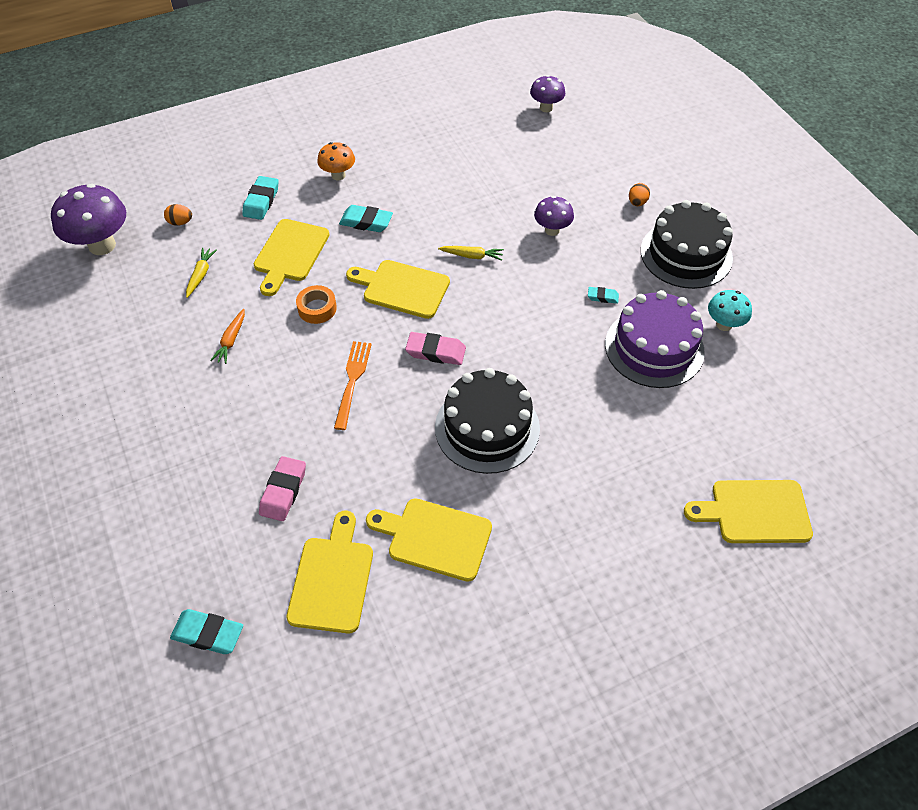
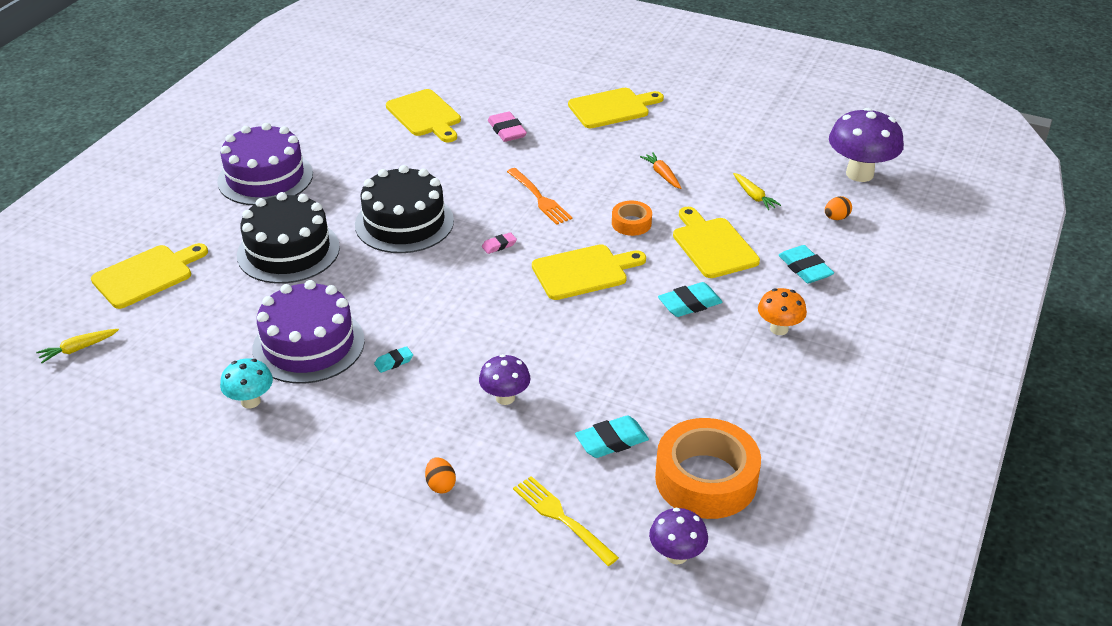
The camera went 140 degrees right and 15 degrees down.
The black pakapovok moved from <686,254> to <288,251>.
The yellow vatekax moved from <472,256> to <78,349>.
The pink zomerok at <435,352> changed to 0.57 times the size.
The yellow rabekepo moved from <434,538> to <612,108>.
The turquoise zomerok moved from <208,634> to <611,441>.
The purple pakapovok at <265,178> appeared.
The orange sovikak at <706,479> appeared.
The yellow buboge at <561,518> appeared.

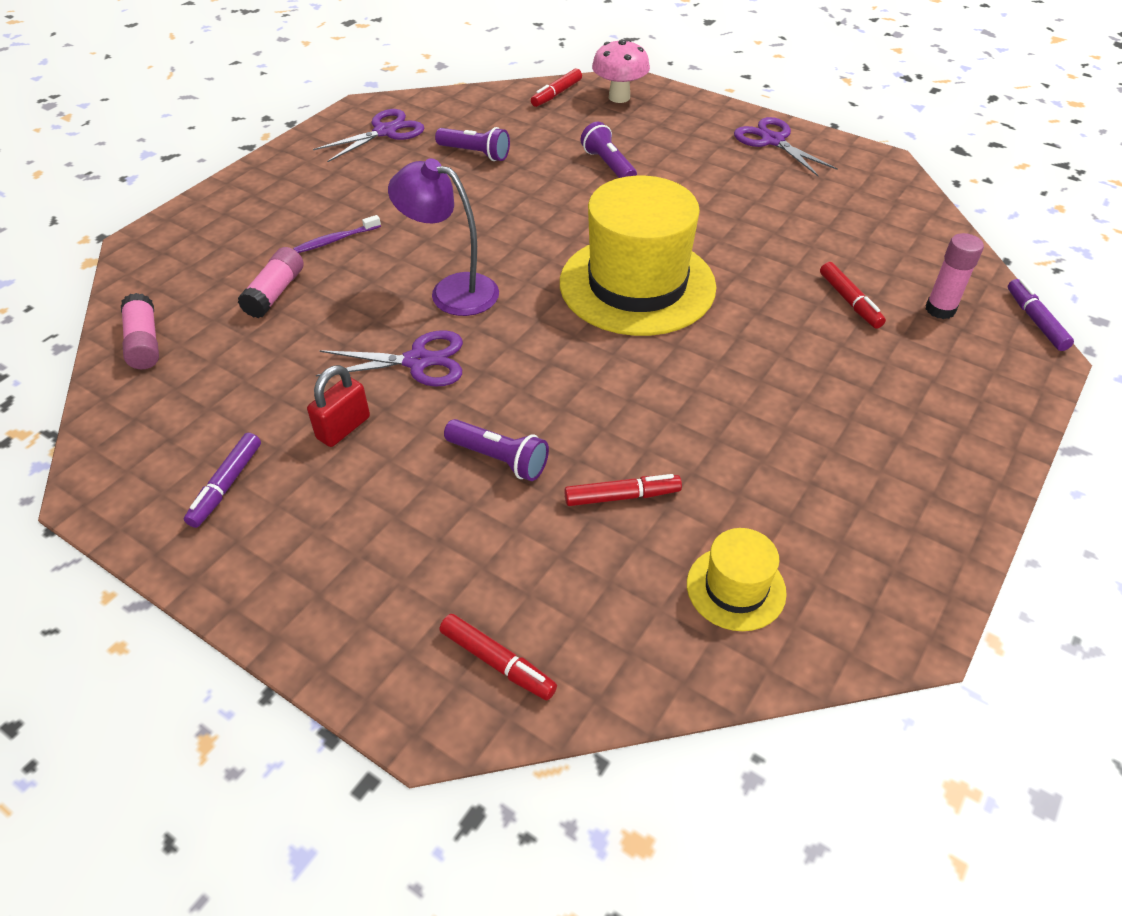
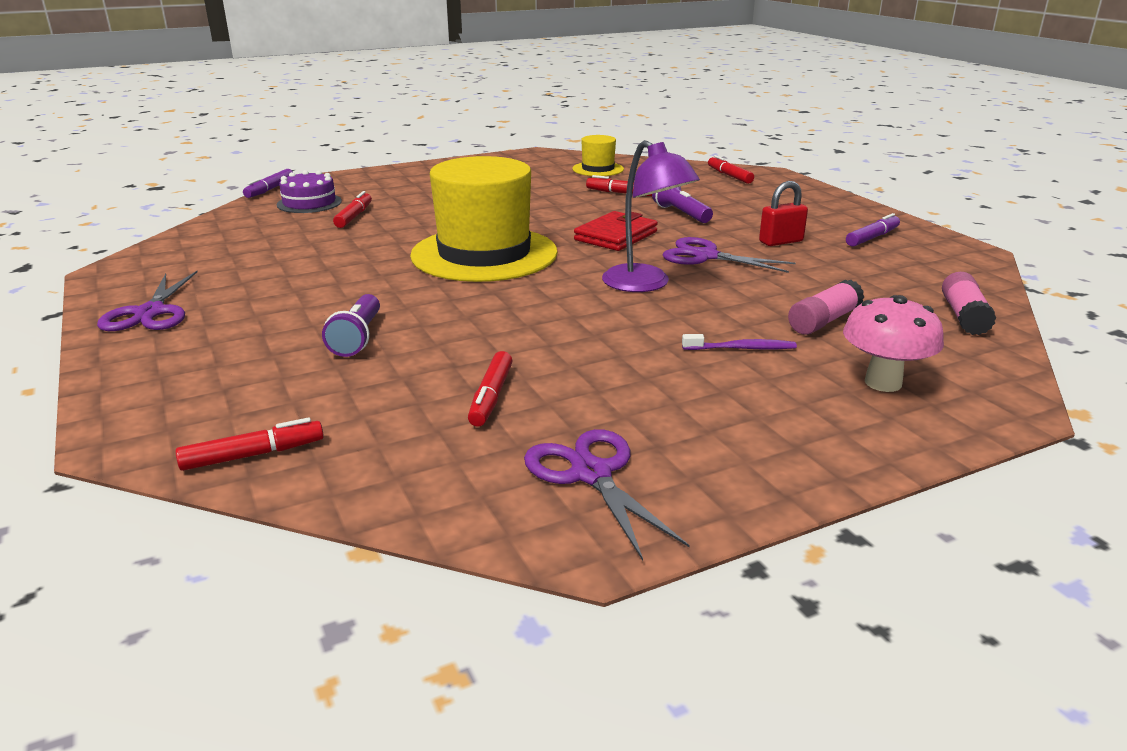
The camera went 150 degrees left and 20 degrees down.
The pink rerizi moved from <619,97> to <883,383>.
The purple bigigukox at <385,132> turned 75 degrees clockwise.
The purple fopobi at <475,153> was replaced by the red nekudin at <491,397>.
The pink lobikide at <940,309> was replaced by the purple pakapovok at <309,203>.
The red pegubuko at <616,236> appeared.

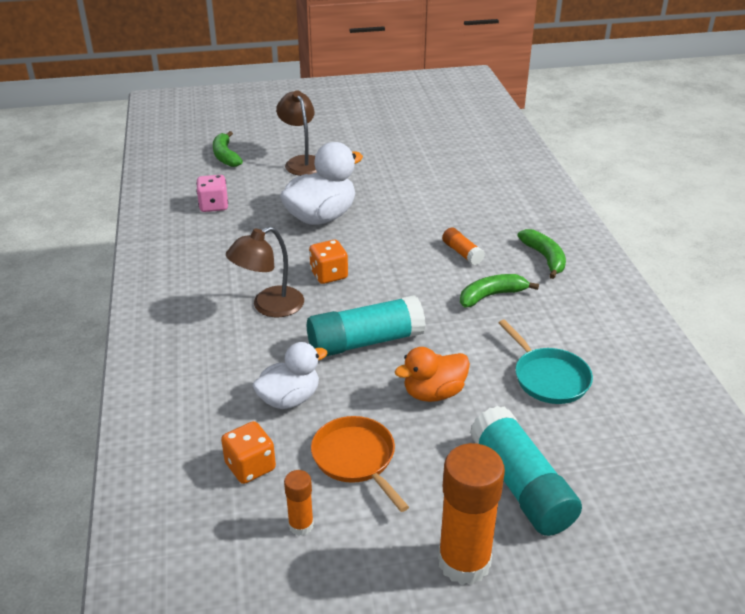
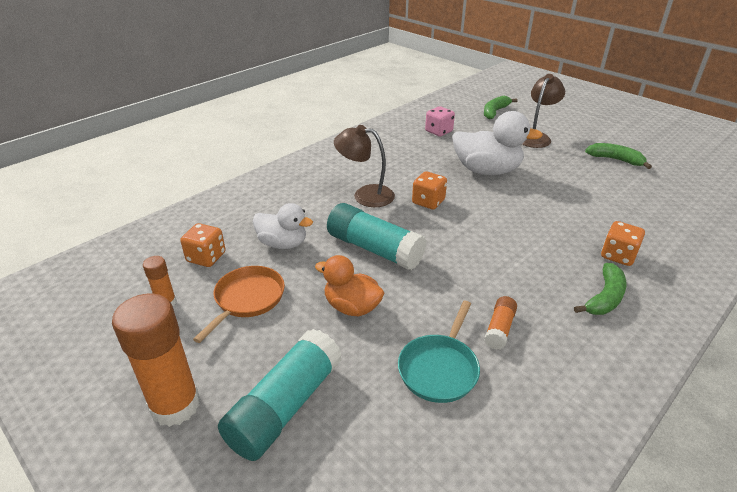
The camera went 55 degrees right and 0 degrees up.
The orange lobikide moved from <462,253> to <499,329>.
The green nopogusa moved from <491,296> to <615,160>.
The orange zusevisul at <618,256> appeared.

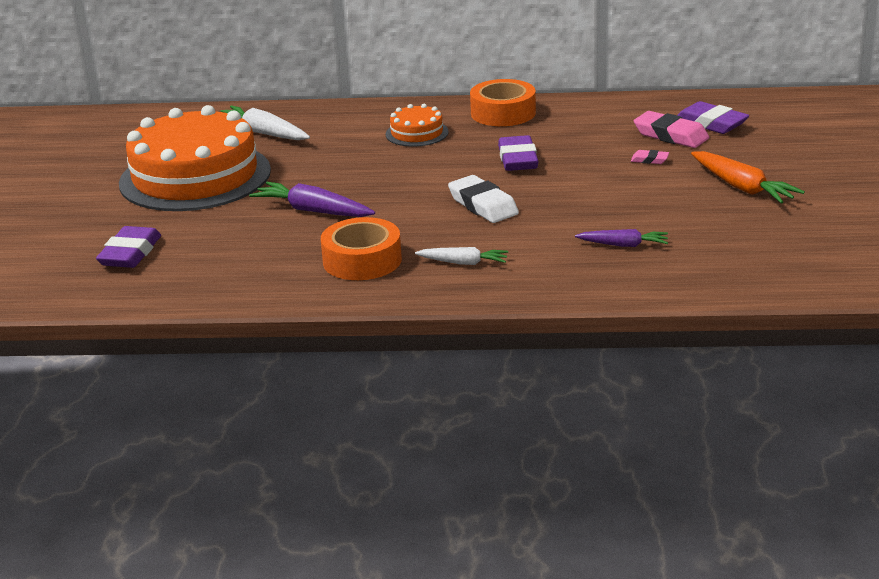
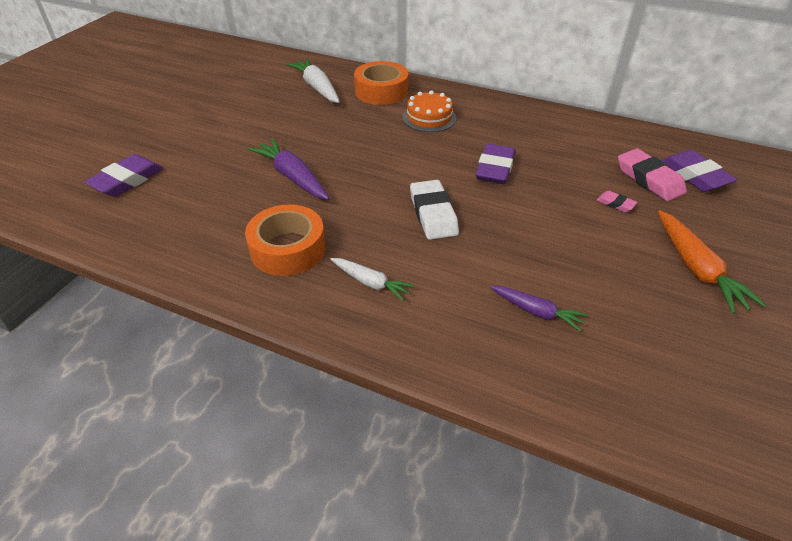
The camera went 20 degrees right and 15 degrees up.
The orange sovikak moved from <503,113> to <381,91>.
The orange pakapovok at <195,177> disappeared.

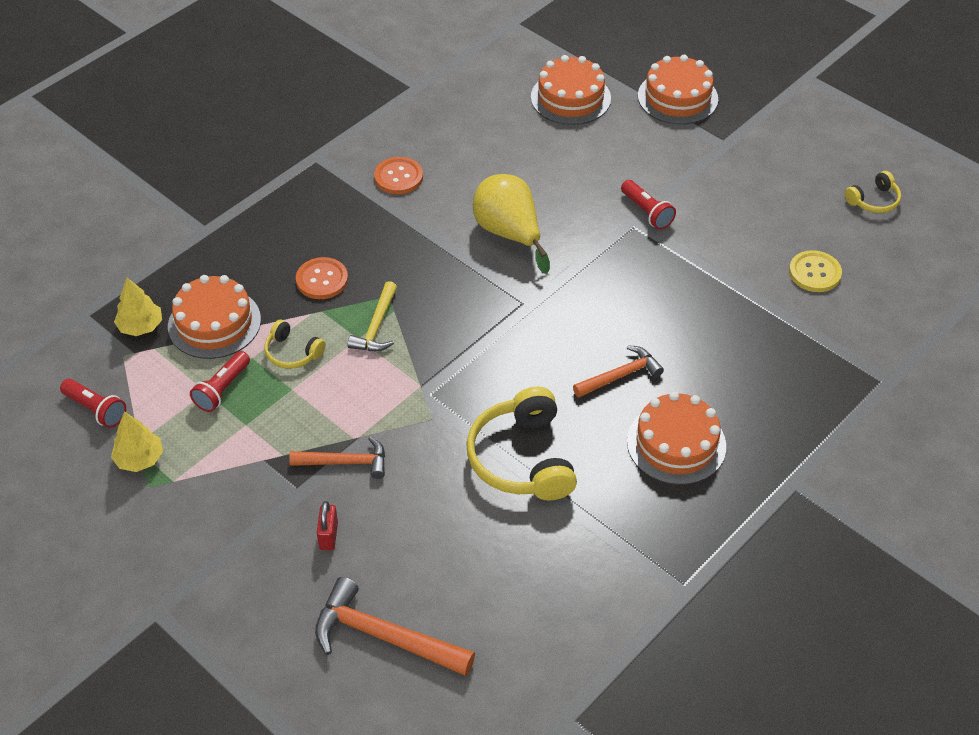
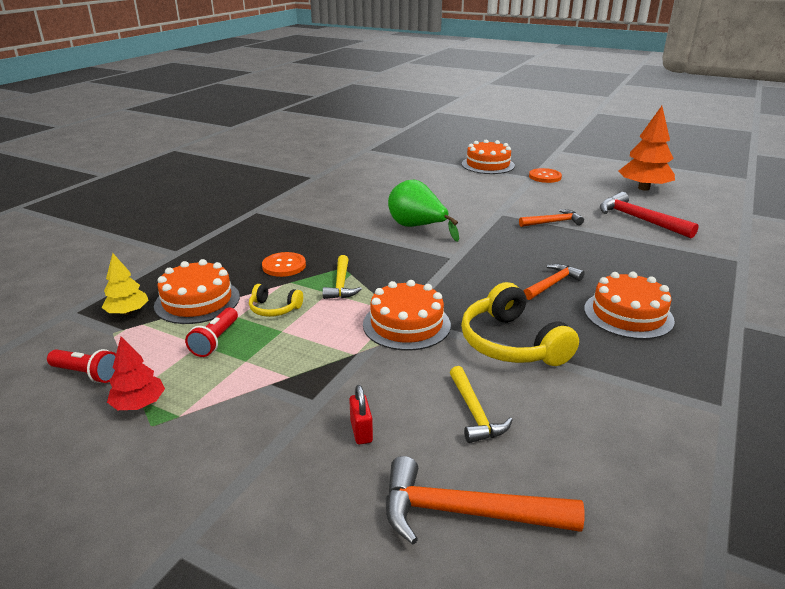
The camera went 15 degrees left and 20 degrees down.
The orange pakapovok moved from <570,98> to <406,324>.
The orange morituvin moved from <398,177> to <545,177>.
The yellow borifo at <873,200> was replaced by the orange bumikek at <643,188>.
The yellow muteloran at <509,234> became the green muteloran at <417,227>.
The red fopobi at <647,212> disappeared.
The yellow morituvin at <814,273> was replaced by the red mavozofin at <639,219>.
The yellow bumikek at <139,459> became the red bumikek at <139,404>.
The orange mavozofin moved from <345,462> to <553,222>.
The yellow mavozofin at <474,412> appeared.

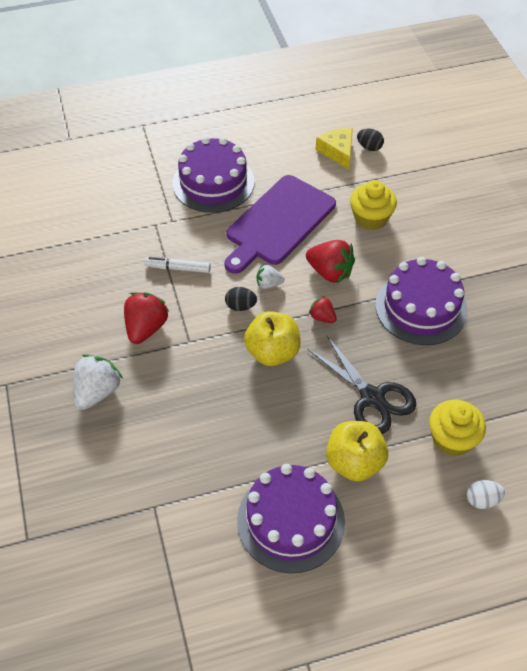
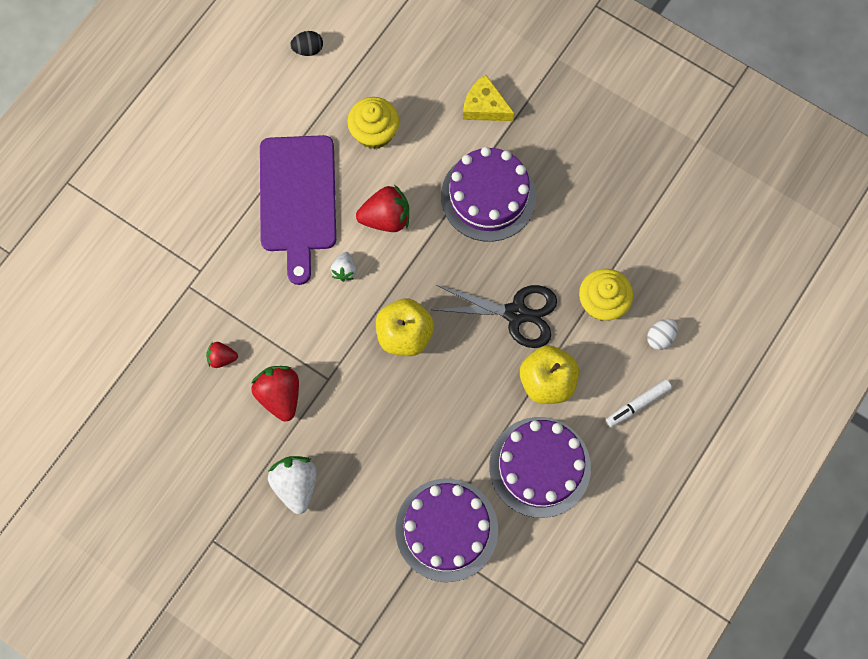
The camera went 40 degrees left and 20 degrees up.
The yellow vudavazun moved from <337,151> to <484,106>.
The purple pakapovok moved from <213,182> to <446,529>.
The white nekudin moved from <178,268> to <638,404>.
The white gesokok at <268,284> turned 45 degrees counterclockwise.
The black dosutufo at <240,306> disappeared.
The red gesokok moved from <322,317> to <222,358>.

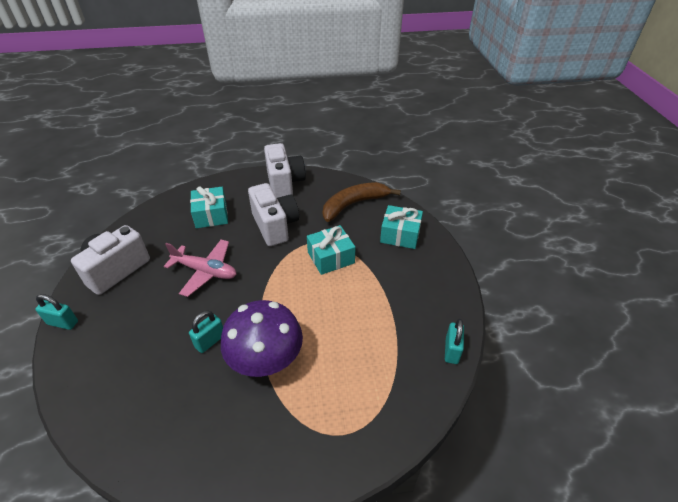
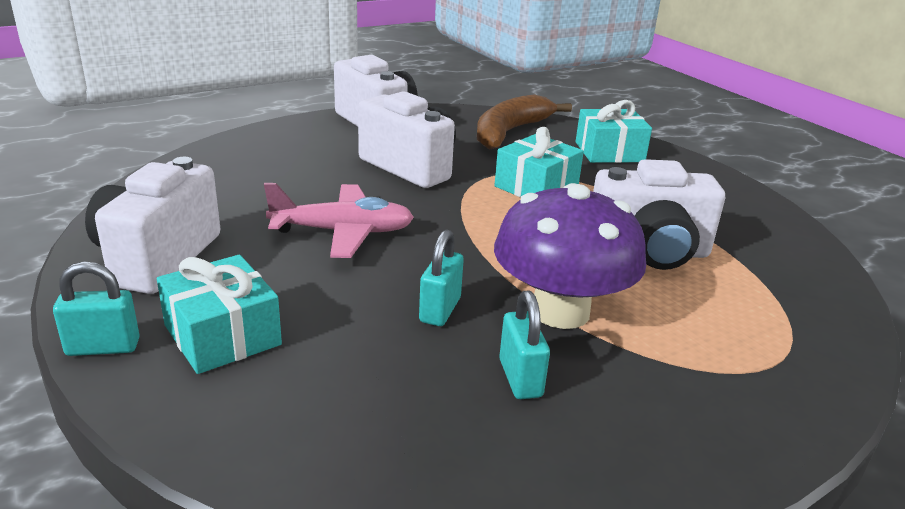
The camera went 25 degrees left and 15 degrees down.
The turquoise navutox moved from <211,215> to <222,335>.
The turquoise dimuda moved from <451,351> to <520,378>.
The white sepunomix at <649,252> appeared.

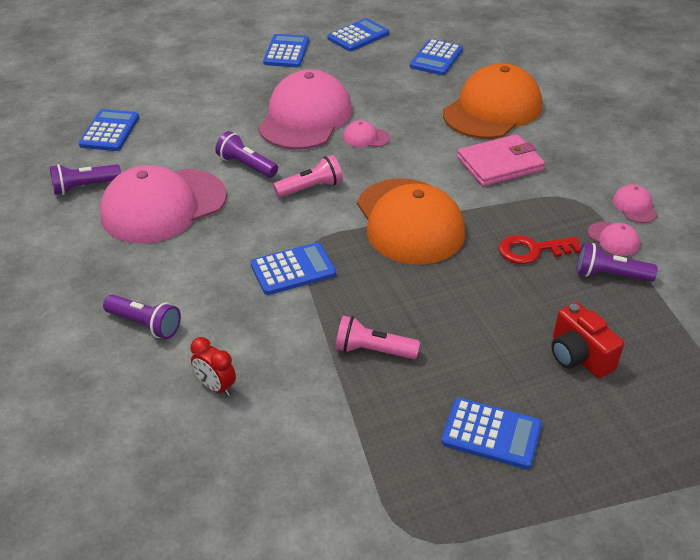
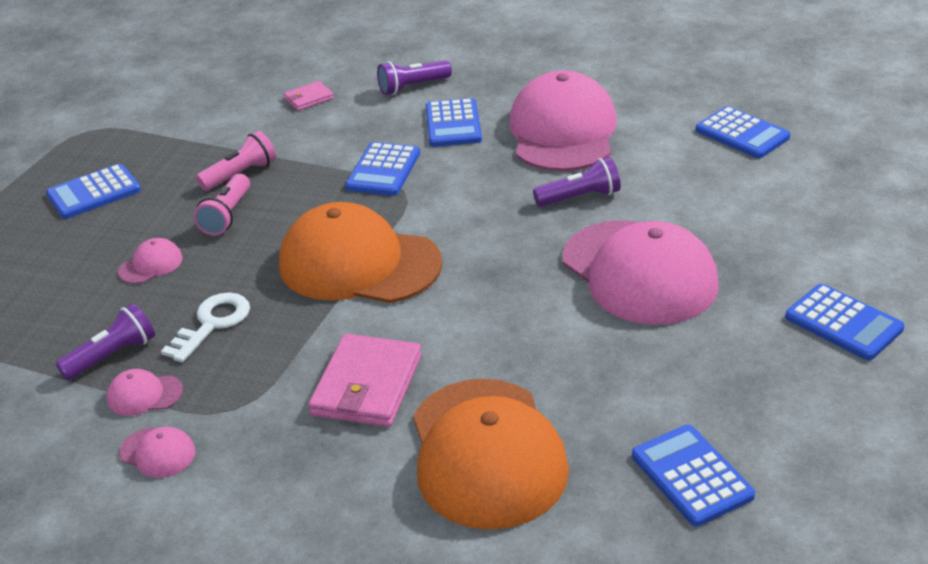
The camera went 130 degrees right and 5 degrees down.
The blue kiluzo moved from <358,36> to <453,124>.
The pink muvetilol moved from <366,137> to <151,265>.
The pink fopobi moved from <310,188> to <227,215>.
The purple fopobi at <84,187> disappeared.
The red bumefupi at <532,250> became the white bumefupi at <212,323>.
The red sepunomix at <578,356> disappeared.
The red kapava at <216,387> was replaced by the pink pegubuko at <309,98>.

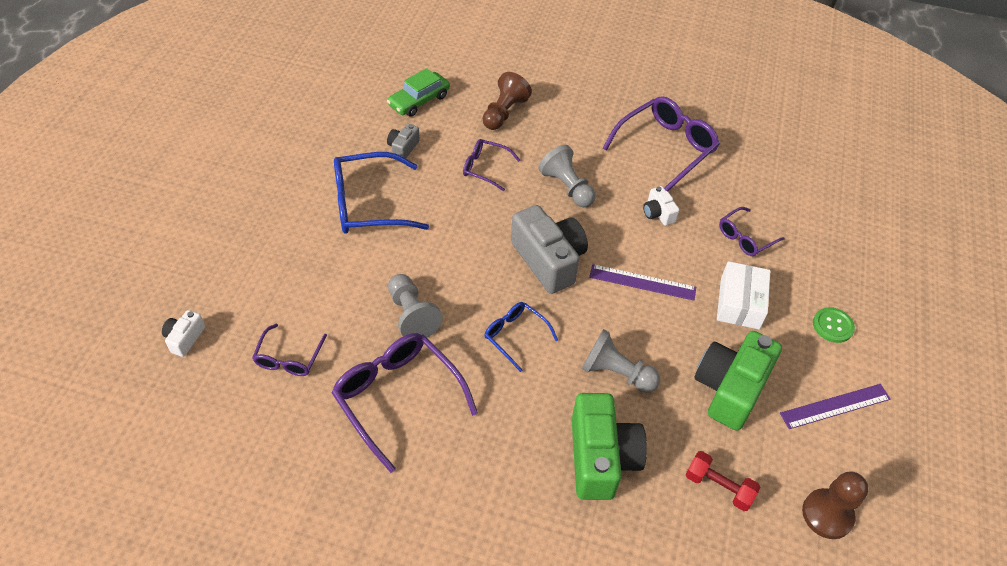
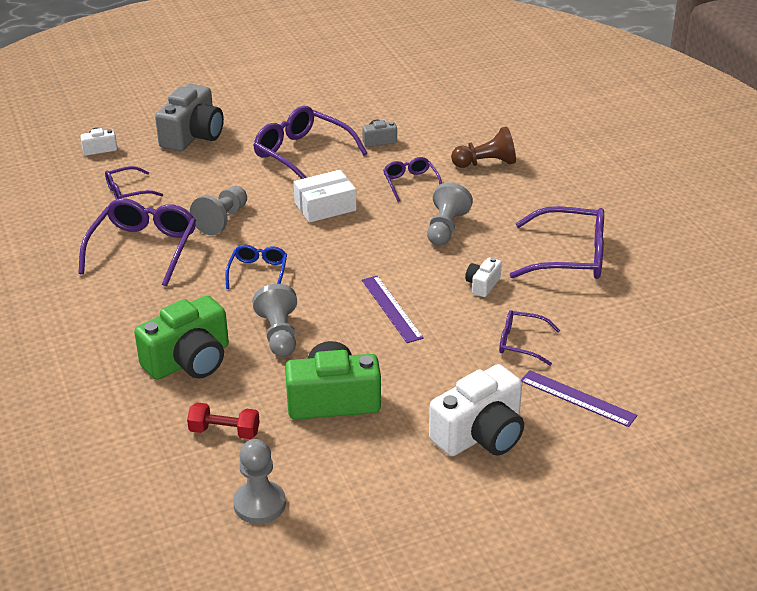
The camera went 55 degrees right and 15 degrees down.
The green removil at <419,100> disappeared.
The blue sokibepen at <368,204> became the purple sokibepen at <302,154>.
The grey sepunomix moved from <548,260> to <193,135>.
The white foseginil moved from <739,303> to <325,206>.
The green morituvin at <832,326> was replaced by the white sepunomix at <480,434>.
The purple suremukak moved from <835,406> to <577,398>.
The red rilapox at <718,487> turned 75 degrees counterclockwise.
The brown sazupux at <827,514> became the grey sazupux at <259,504>.

